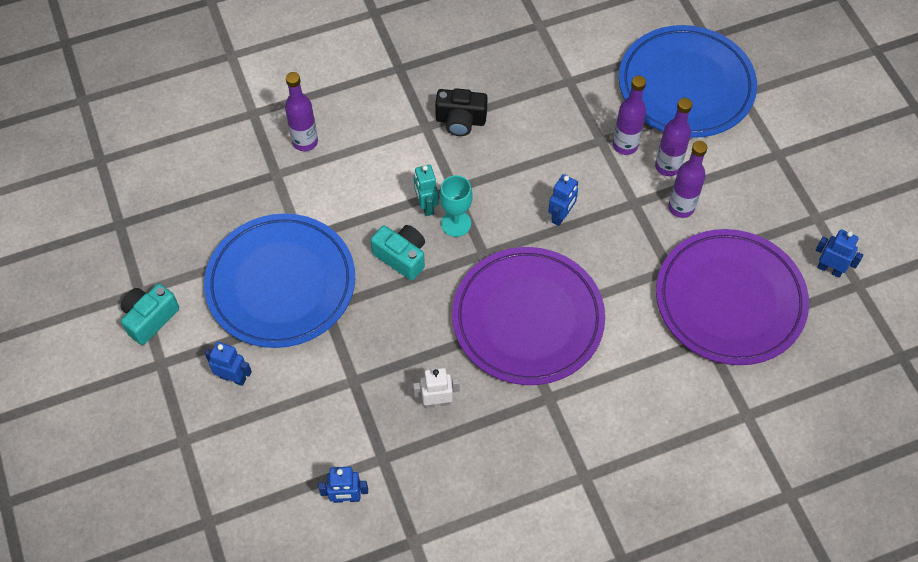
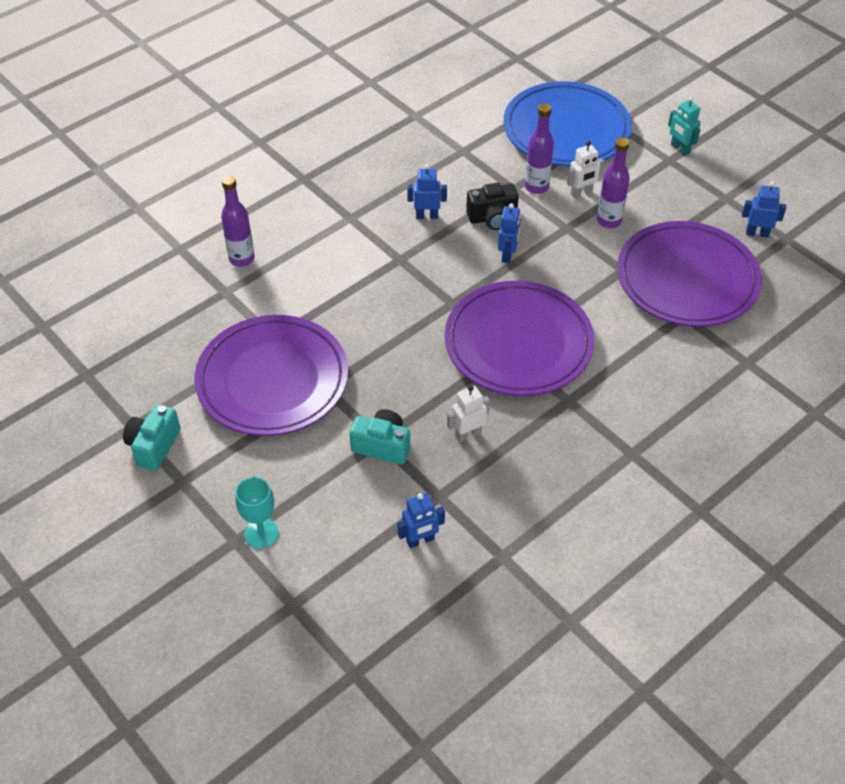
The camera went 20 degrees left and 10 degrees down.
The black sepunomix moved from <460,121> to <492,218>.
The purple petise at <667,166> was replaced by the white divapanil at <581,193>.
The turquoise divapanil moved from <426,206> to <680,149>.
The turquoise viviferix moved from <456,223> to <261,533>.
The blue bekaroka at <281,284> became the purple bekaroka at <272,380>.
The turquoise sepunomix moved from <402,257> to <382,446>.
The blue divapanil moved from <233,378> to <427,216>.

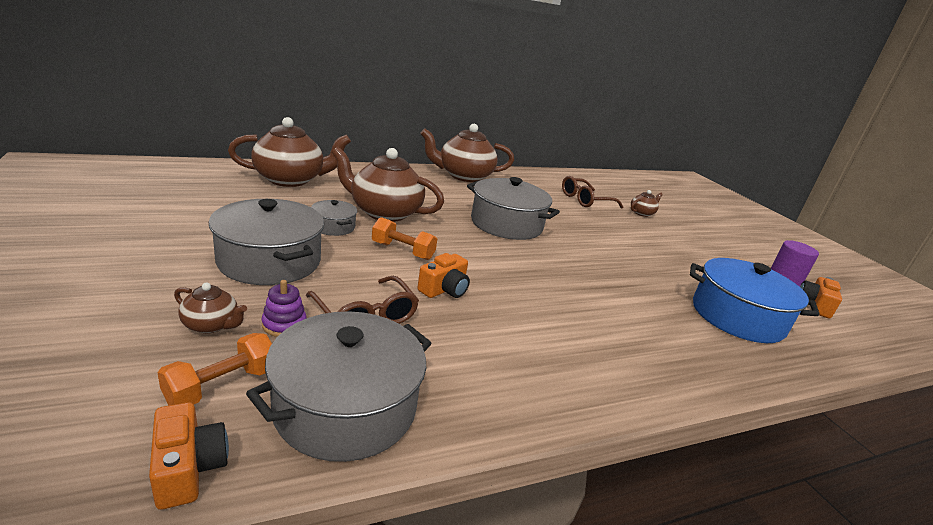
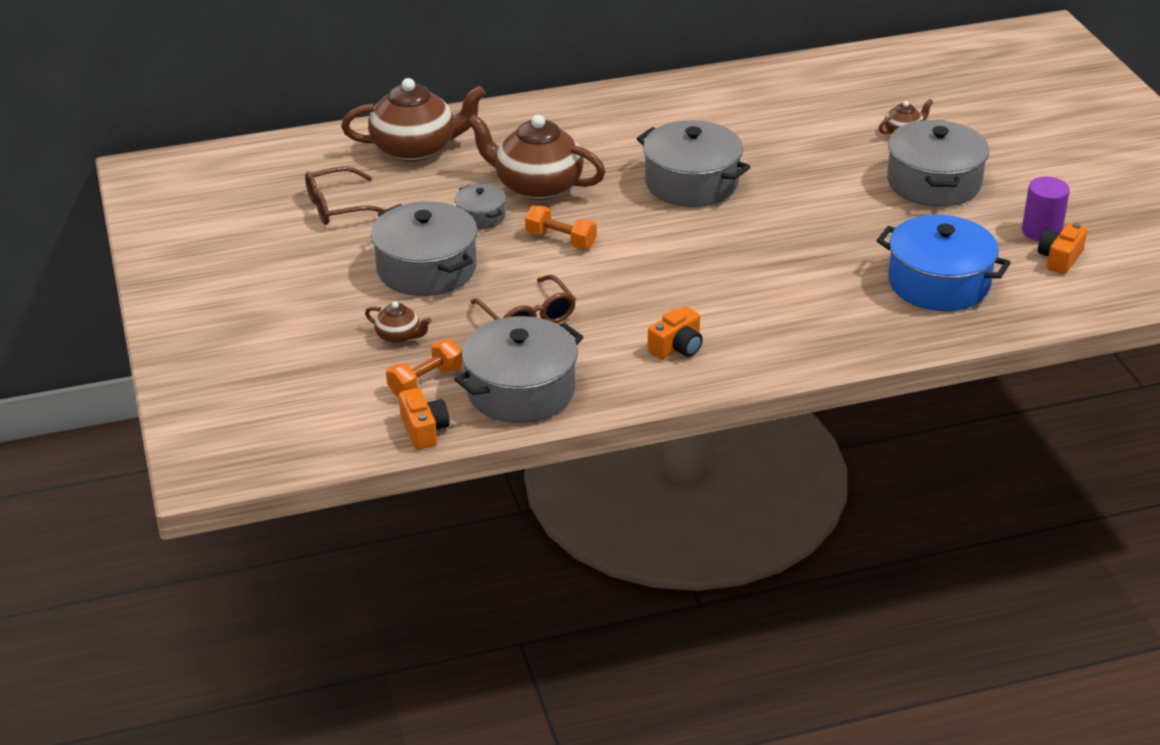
The camera went 10 degrees right and 10 degrees up.
The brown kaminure at <464,176> disappeared.
The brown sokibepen moved from <585,200> to <338,207>.
The orange sepunomix moved from <444,289> to <677,347>.
The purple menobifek at <284,324> disappeared.
The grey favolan at <933,183> appeared.

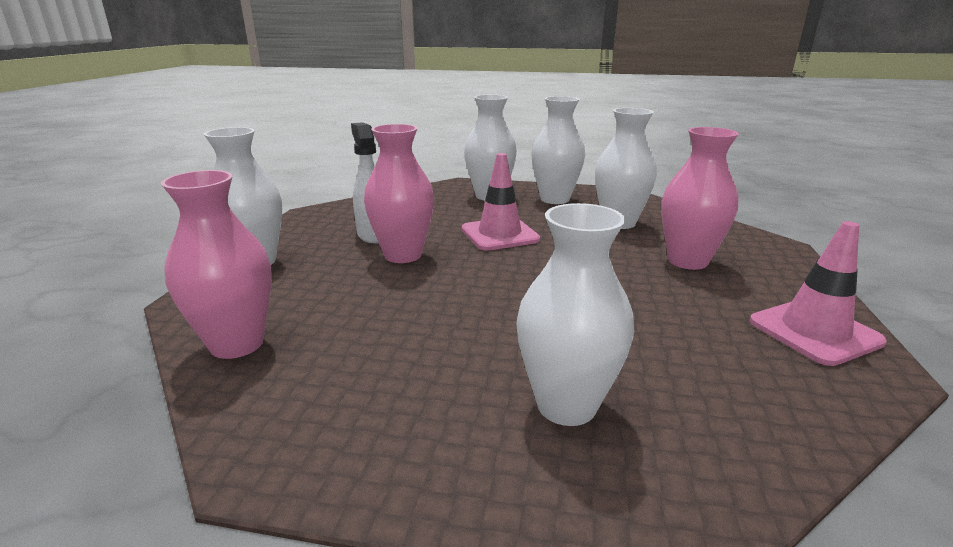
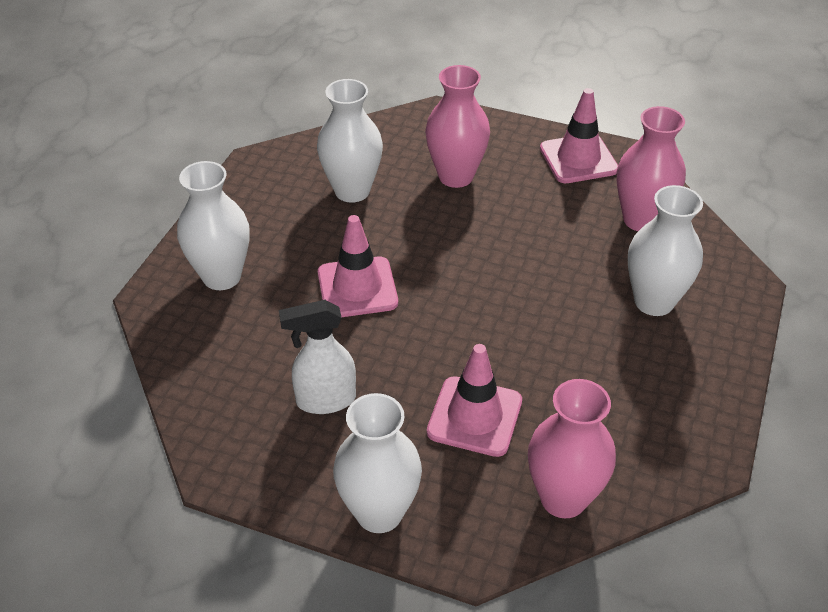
The camera went 80 degrees left and 20 degrees up.
The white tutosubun at <555,199> disappeared.
The pink tutosubun moved from <403,255> to <641,219>.
The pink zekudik at <474,416> appeared.

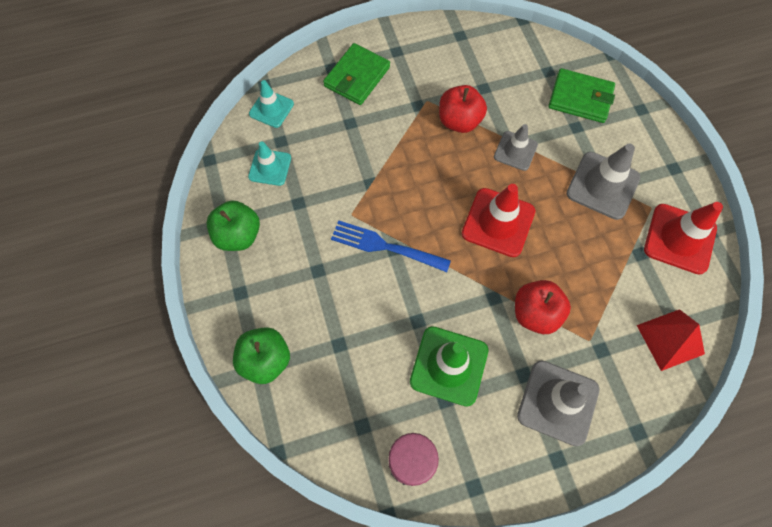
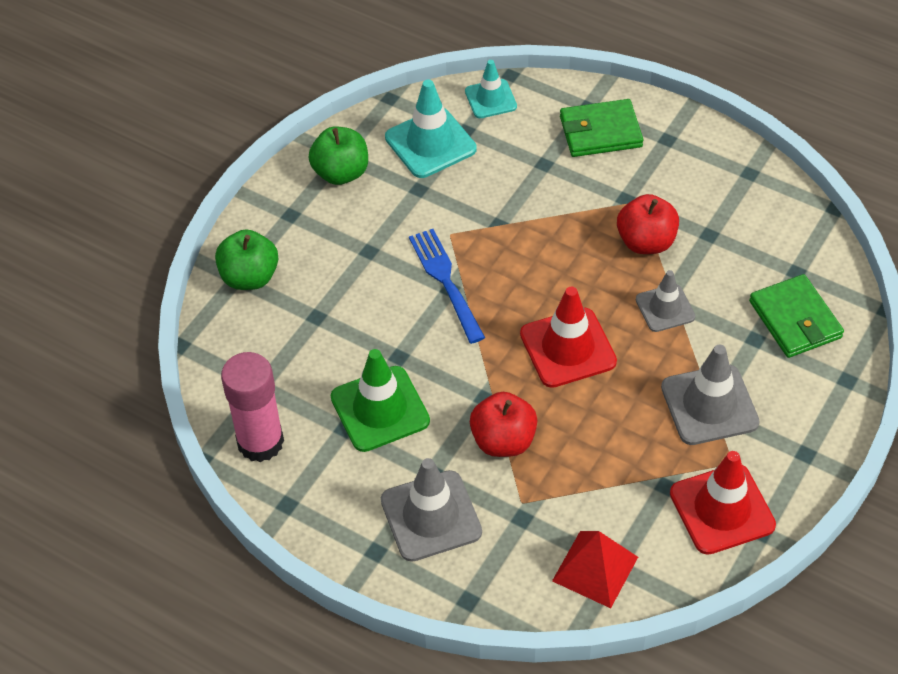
The camera went 50 degrees right and 15 degrees down.
The turquoise zekudik at <270,167> changed to 1.60 times the size.

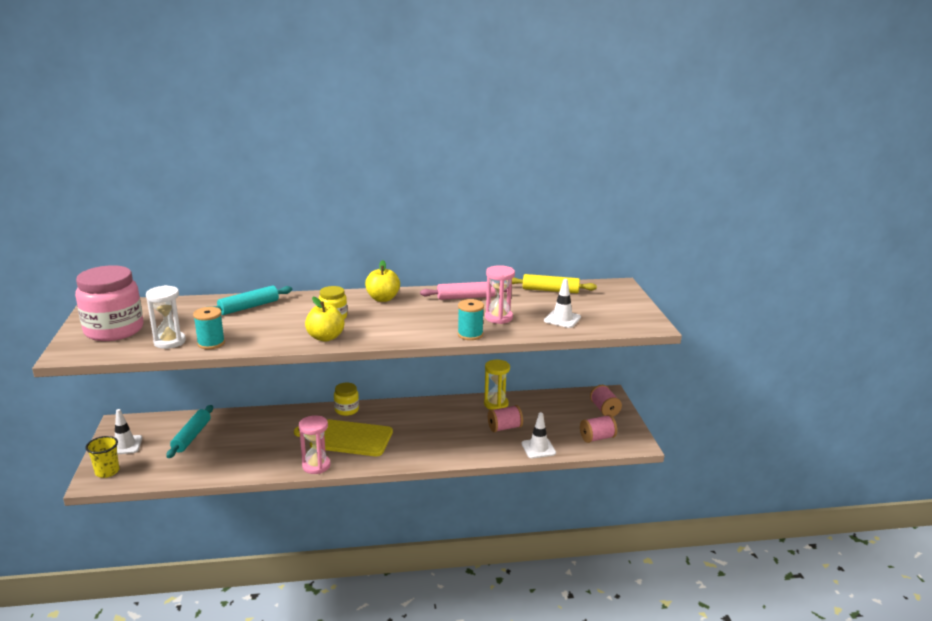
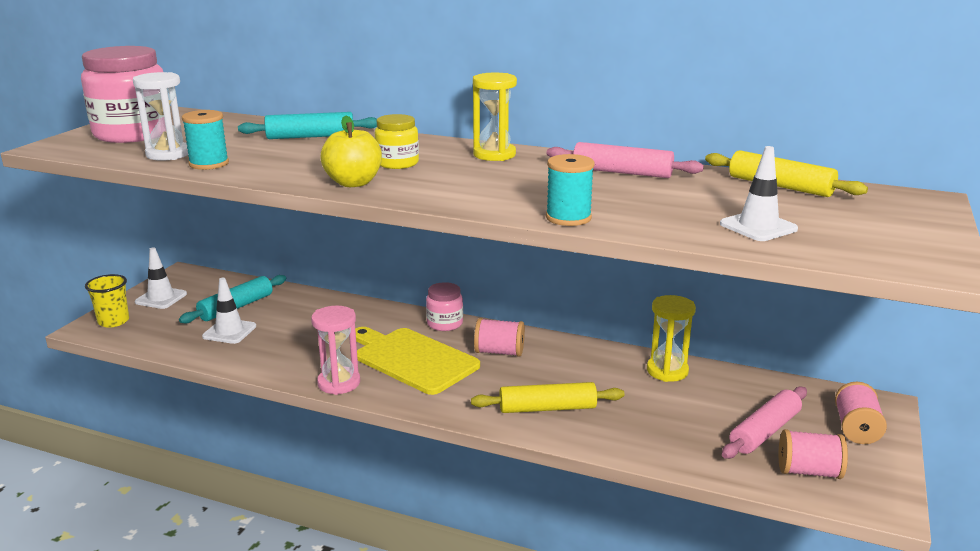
The camera went 30 degrees right and 0 degrees up.
The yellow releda at <383,299> was replaced by the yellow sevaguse at <494,155>.
The pink sevaguse at <498,318> disappeared.
The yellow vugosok at <346,410> became the pink vugosok at <445,323>.
The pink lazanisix moved from <504,428> to <499,352>.
The white zekudik moved from <538,448> to <229,331>.
The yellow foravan at <547,408> appeared.
The pink foravan at <764,431> appeared.

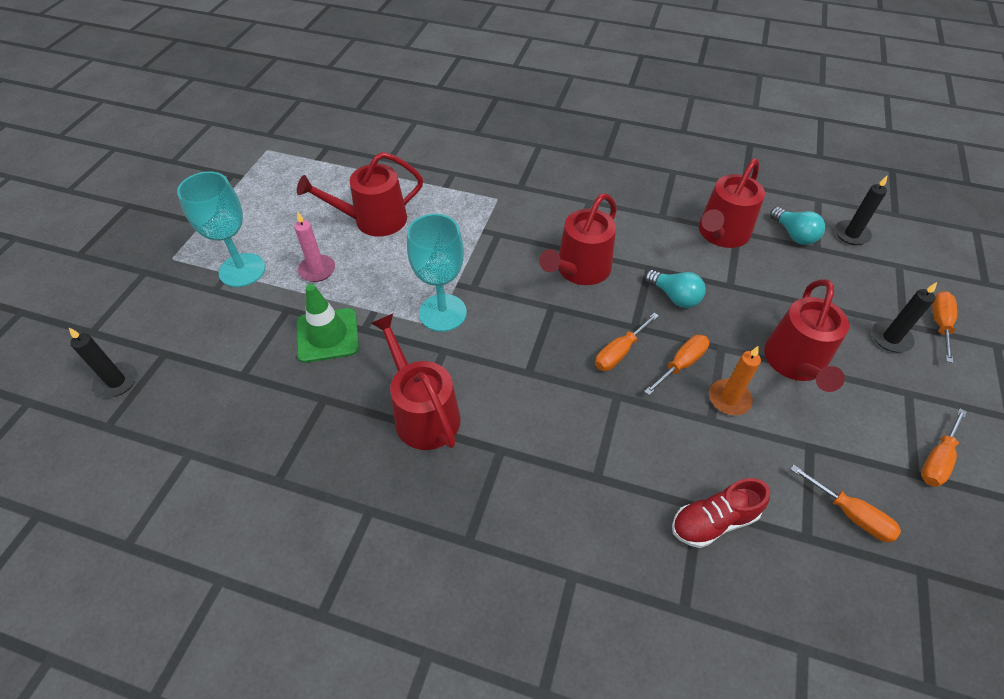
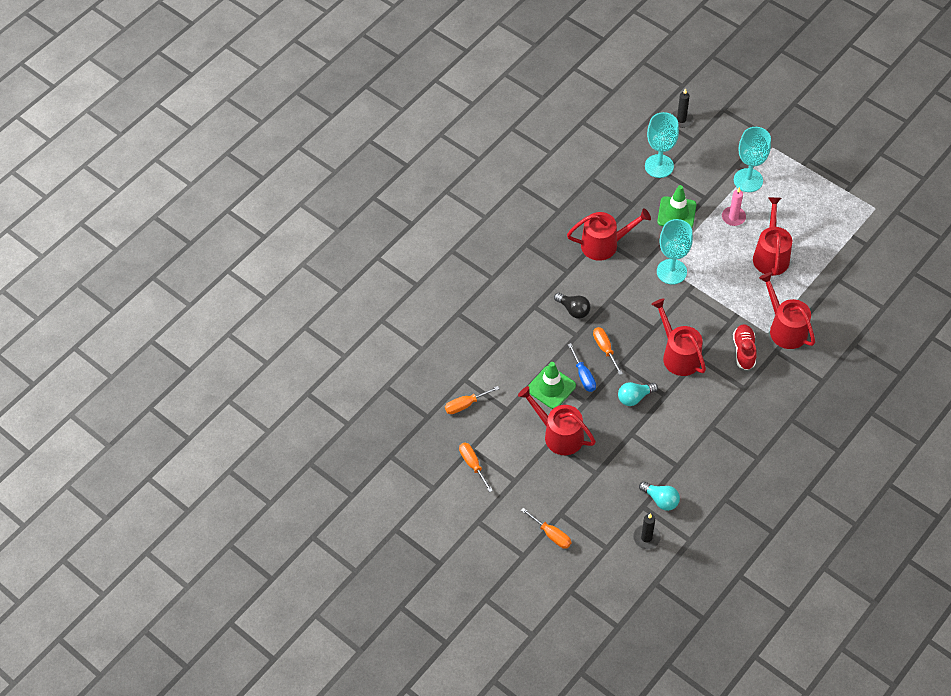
The camera went 115 degrees right and 5 degrees up.
The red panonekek moved from <721,234> to <785,328>.
The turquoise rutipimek at <794,235> turned 135 degrees counterclockwise.
The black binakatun at <891,338> disappeared.
The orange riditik at <681,364> became the blue riditik at <583,376>.
The orange binakatun at <729,399> was replaced by the green zekudik at <551,387>.
The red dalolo moved from <713,521> to <744,351>.
The turquoise viviferix at <659,166> appeared.
The black rutipimek at <573,310> appeared.

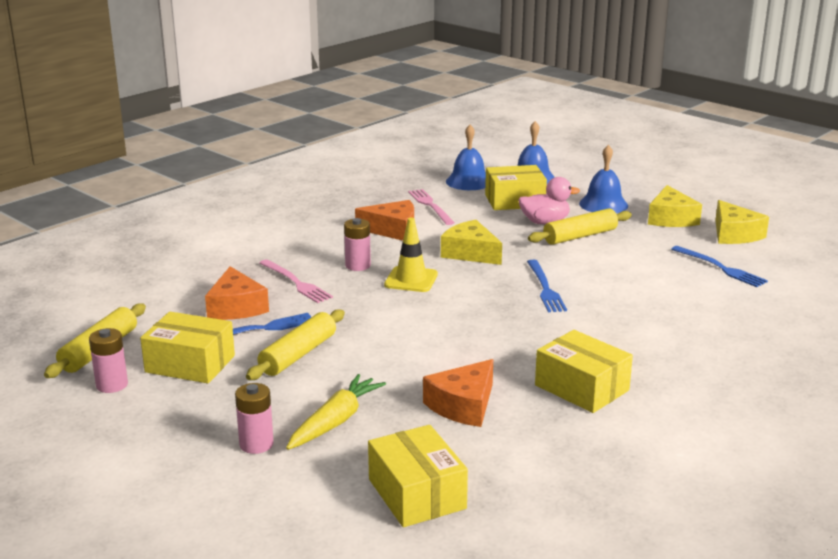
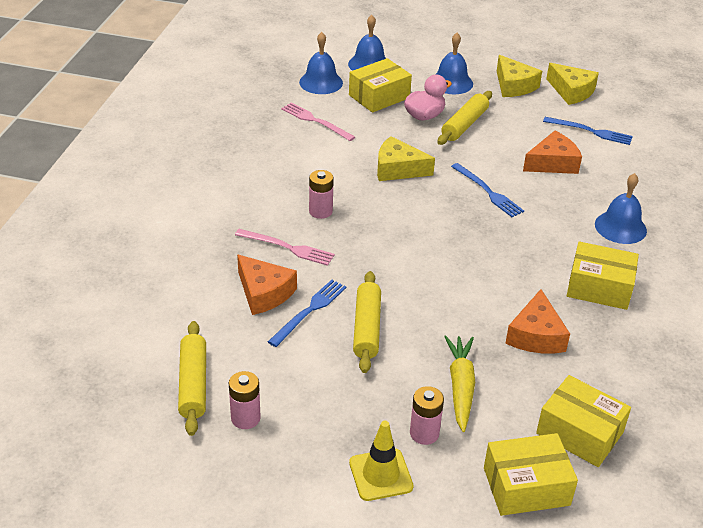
The camera went 30 degrees left and 15 degrees up.
The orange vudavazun moved from <393,230> to <552,163>.
The yellow zekudik moved from <411,280> to <380,475>.
The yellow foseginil moved from <190,364> to <526,486>.
The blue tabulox at <620,227> appeared.

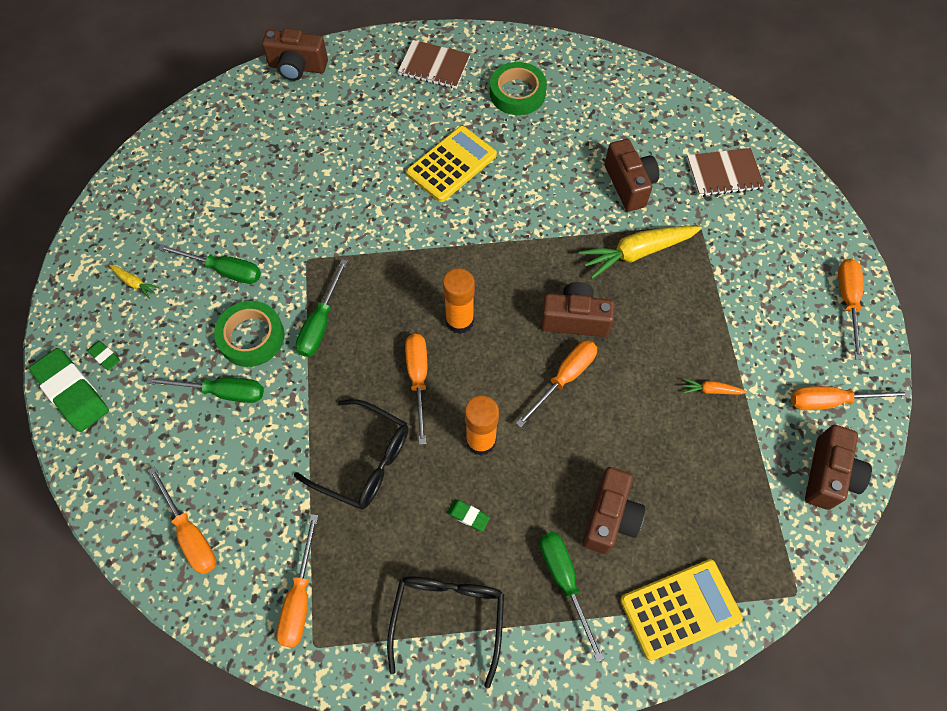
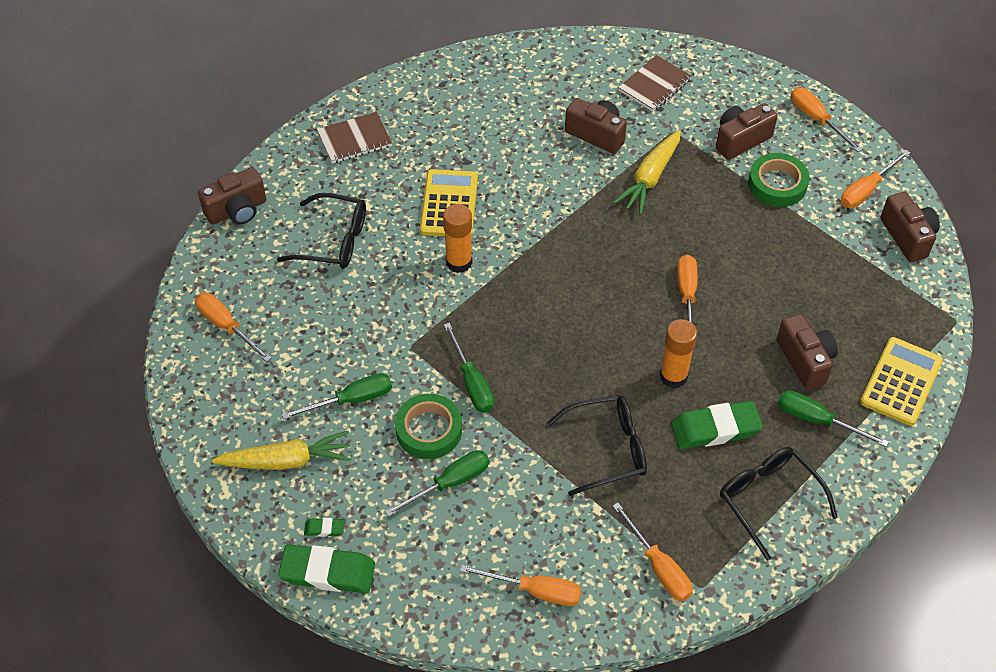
The camera went 40 degrees left and 10 degrees down.
The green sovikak moved from <517,93> to <777,184>.
The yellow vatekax at <134,283> changed to 2.16 times the size.
The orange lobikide moved from <459,321> to <459,262>.
The brown sepunomix moved from <575,319> to <740,140>.
The orange riditik moved from <418,379> to <226,326>.
The orange vatekax at <711,390> disappeared.
The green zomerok at <468,516> changed to 2.22 times the size.
The black sokibepen at <334,240> appeared.

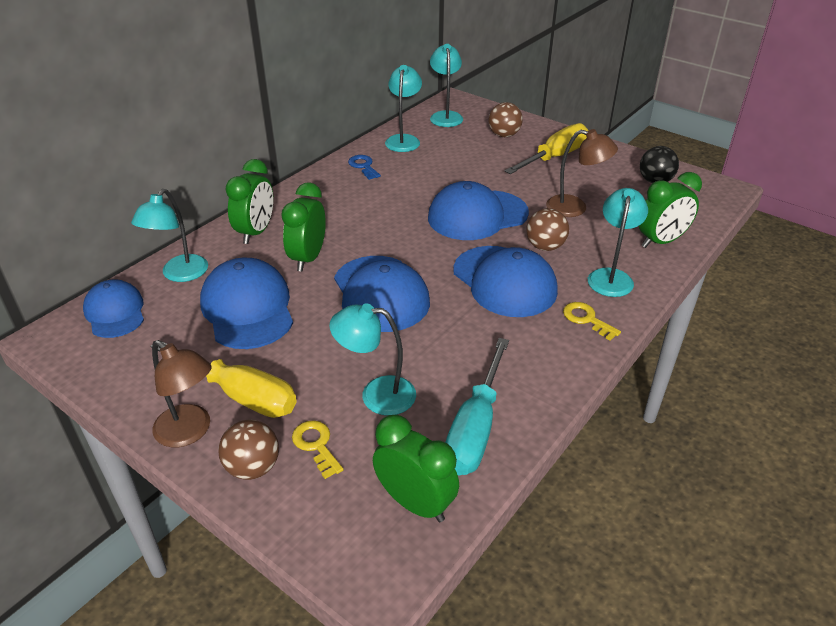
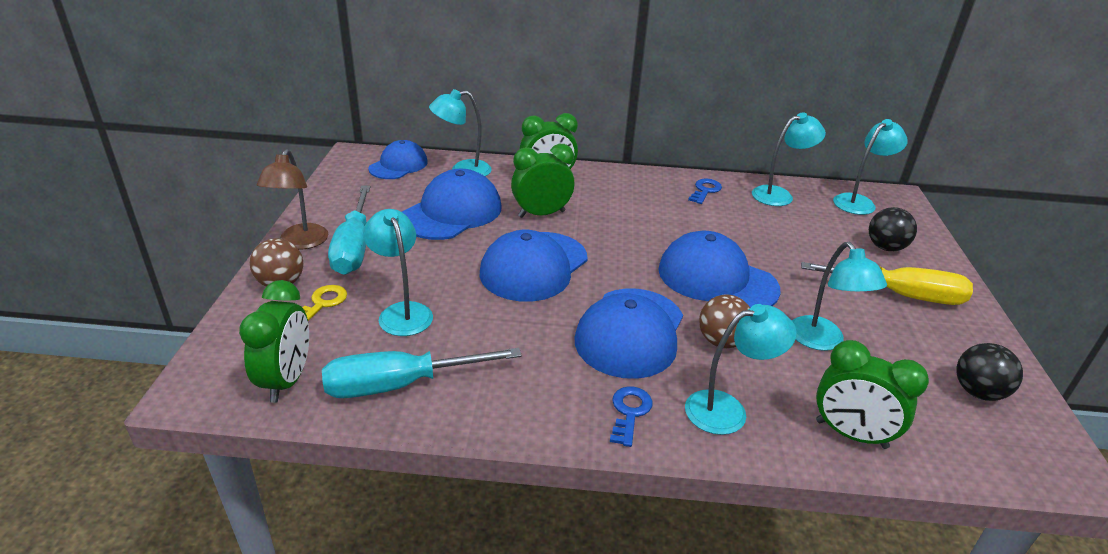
The camera went 55 degrees right and 5 degrees down.
The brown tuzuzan at <504,135> became the black tuzuzan at <885,247>.
The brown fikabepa at <575,208> became the turquoise fikabepa at <822,341>.
The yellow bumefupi at <586,319> became the blue bumefupi at <629,412>.
The yellow riditik at <240,394> became the turquoise riditik at <354,247>.

